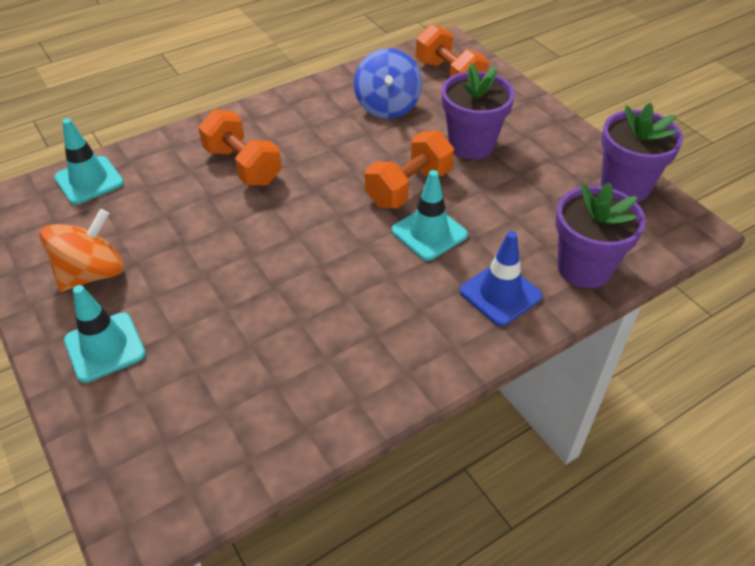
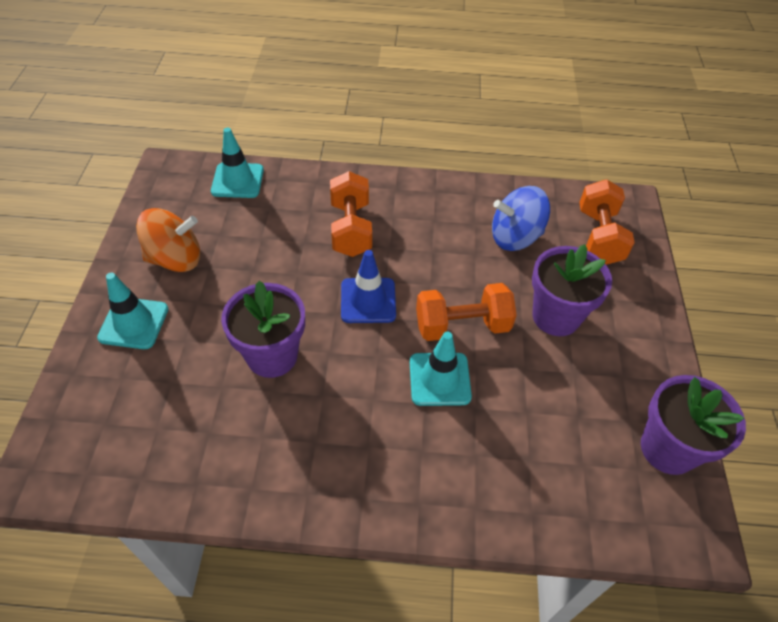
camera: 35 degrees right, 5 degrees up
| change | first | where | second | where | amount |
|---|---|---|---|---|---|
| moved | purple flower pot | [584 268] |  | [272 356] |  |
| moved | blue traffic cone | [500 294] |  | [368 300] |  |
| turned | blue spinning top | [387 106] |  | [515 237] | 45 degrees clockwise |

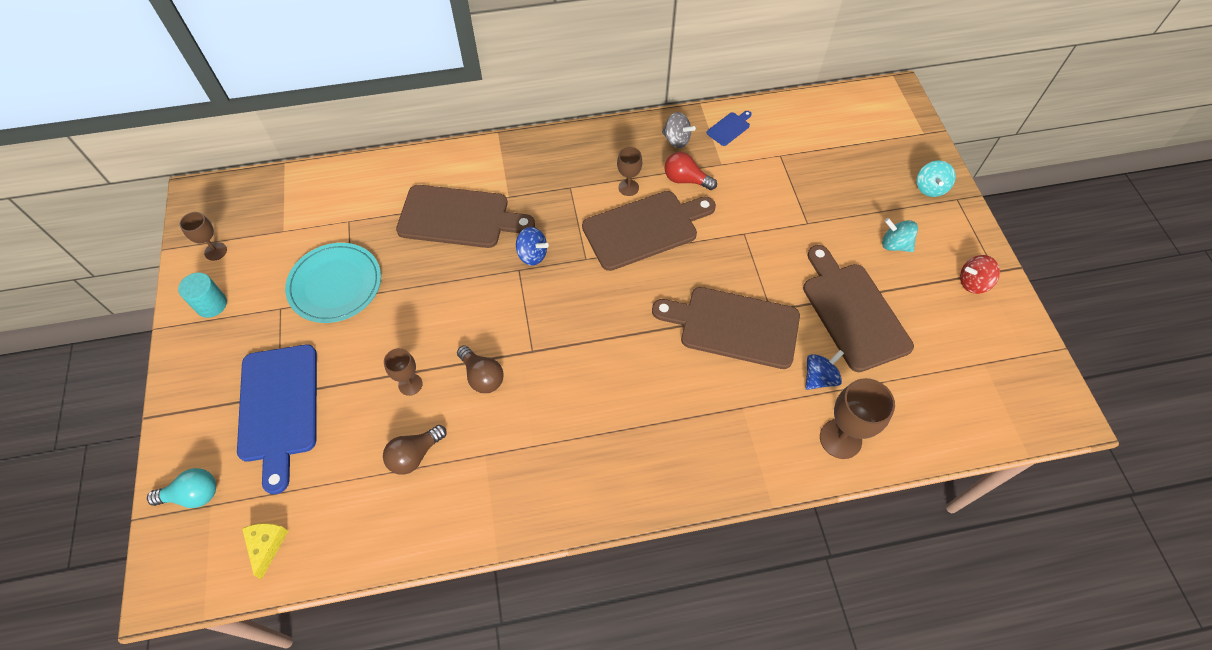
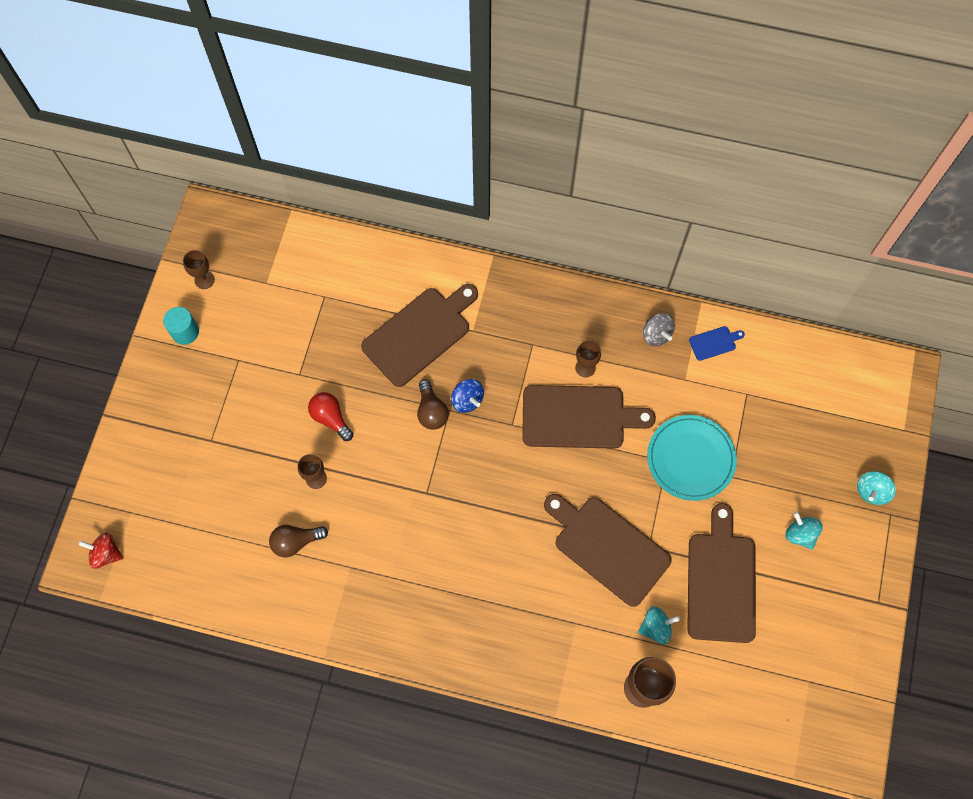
camera: 25 degrees right, 10 degrees up
| change | first | where | second | where | amount |
|---|---|---|---|---|---|
| moved | red spinning top | [973 283] |  | [106 553] |  |
| moved | red light bulb | [685 180] |  | [330 418] |  |
| turned | brown cutting board | [459 217] |  | [420 334] | 75 degrees counterclockwise |
| moved | brown light bulb | [482 376] |  | [431 411] |  |
| recoloured | blue spinning top | [819 378] | turquoise spinning top | [656 627] |  |
| moved | turquoise plate | [335 284] |  | [690 458] |  |
| removed | turquoise light bulb | [193 495] |  |  |  |
| removed | blue cutting board | [278 408] |  |  |  |
| removed | yellow cheese | [267 545] |  |  |  |

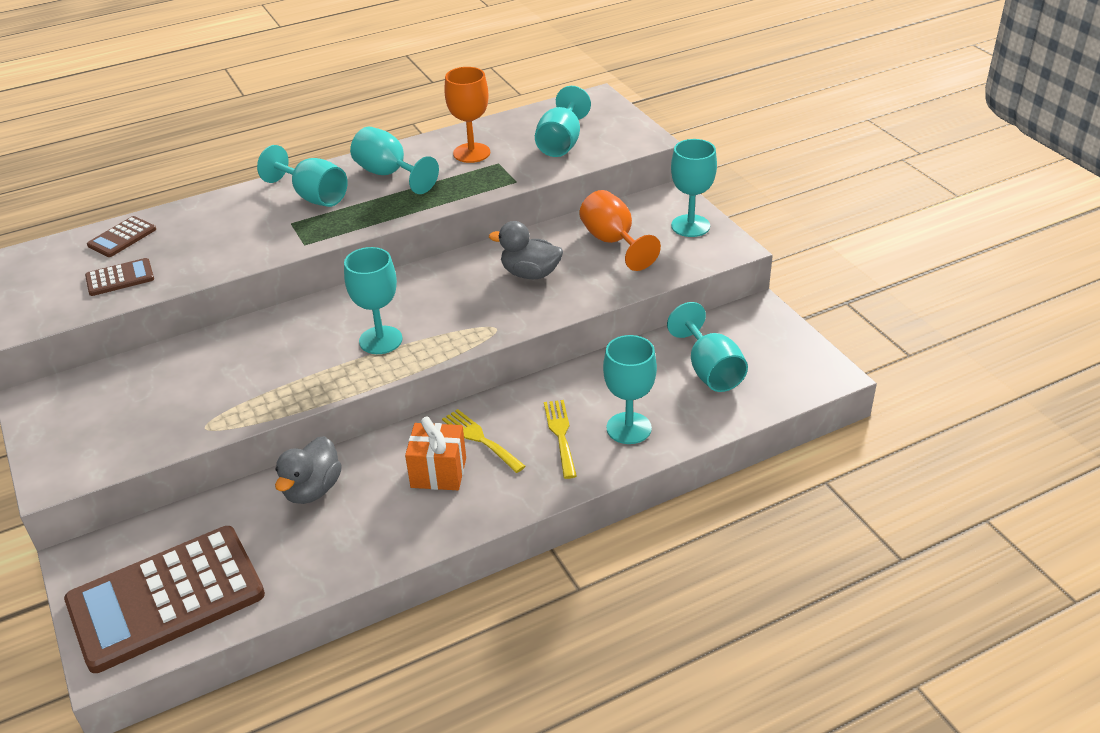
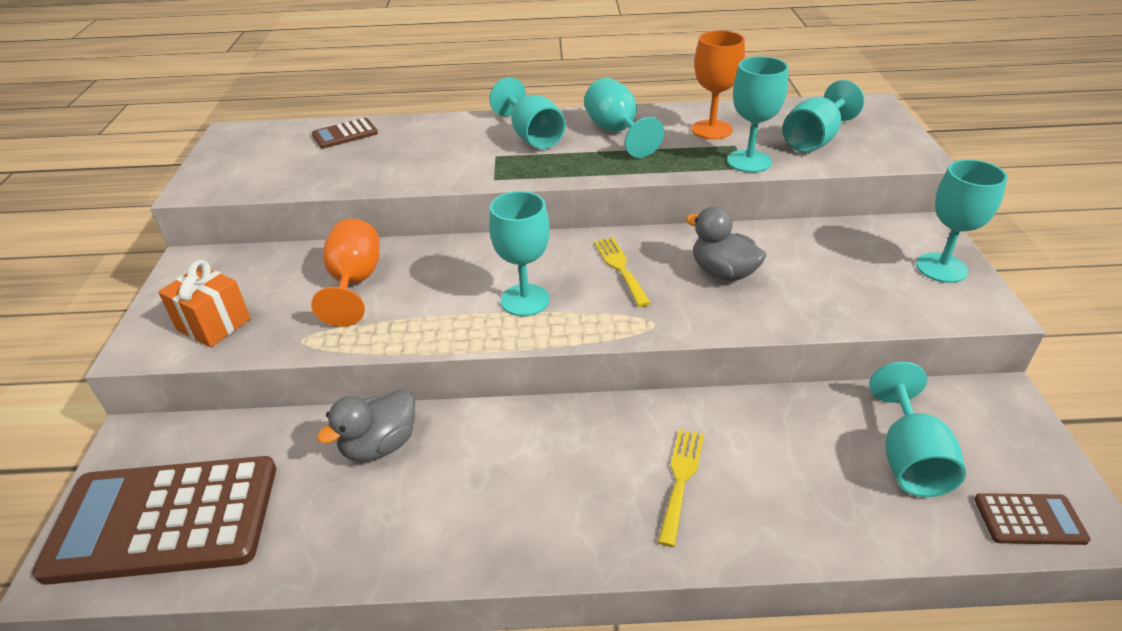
camera: 25 degrees right, 0 degrees up
| change | first | where | second | where | amount |
|---|---|---|---|---|---|
| moved | orange gift | [438 472] |  | [214 324] |  |
| moved | orange goblet | [613 242] |  | [354 283] |  |
| moved | yellow fork | [480 439] |  | [620 268] |  |
| moved | turquoise goblet | [629 428] |  | [749 161] |  |
| moved | brown calculator | [120 278] |  | [1029 519] |  |

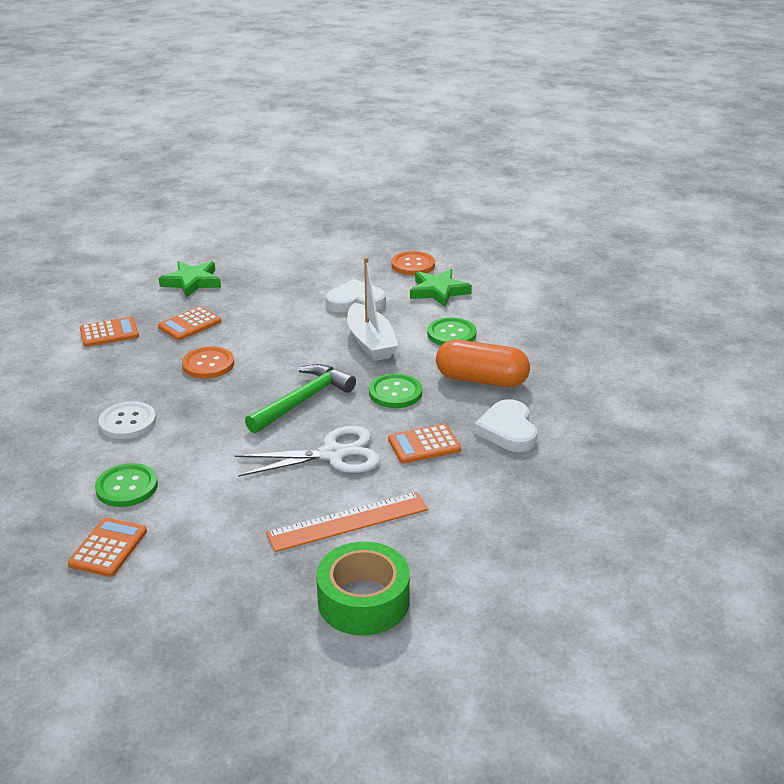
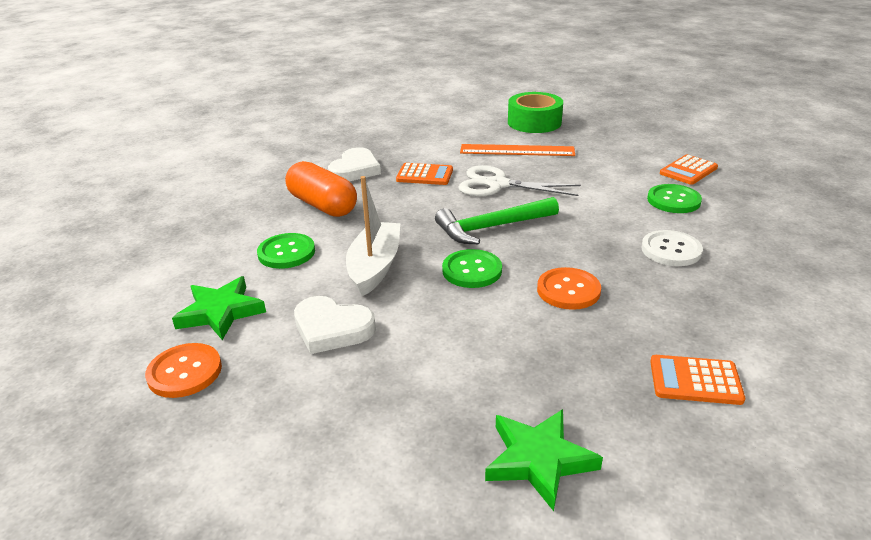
camera: 150 degrees left, 0 degrees up
| change | first | where | second | where | amount |
|---|---|---|---|---|---|
| moved | green button | [395 393] |  | [472 270] |  |
| removed | orange calculator | [190 324] |  |  |  |

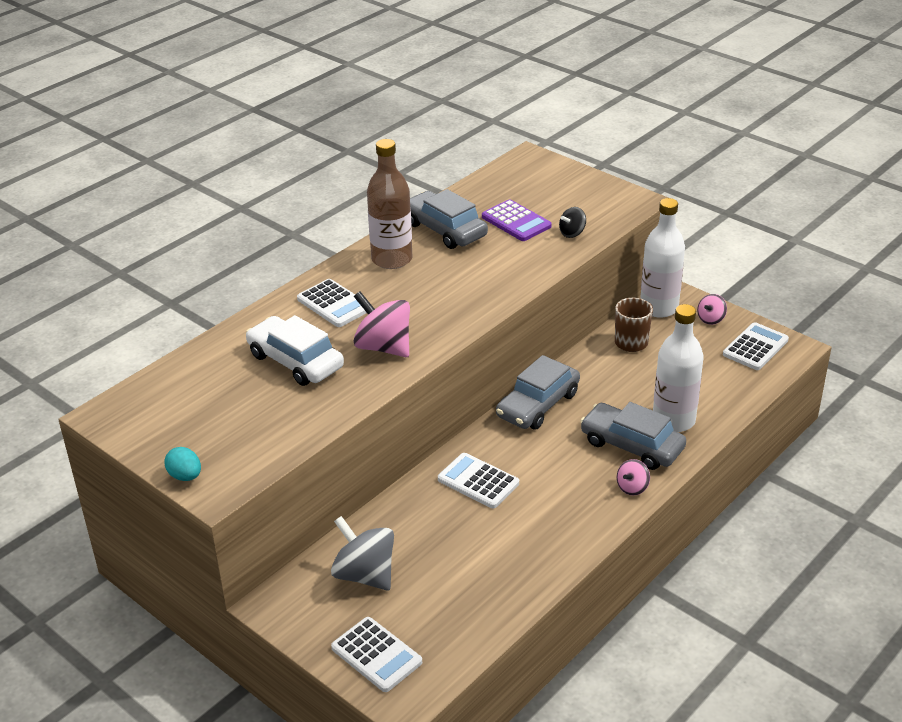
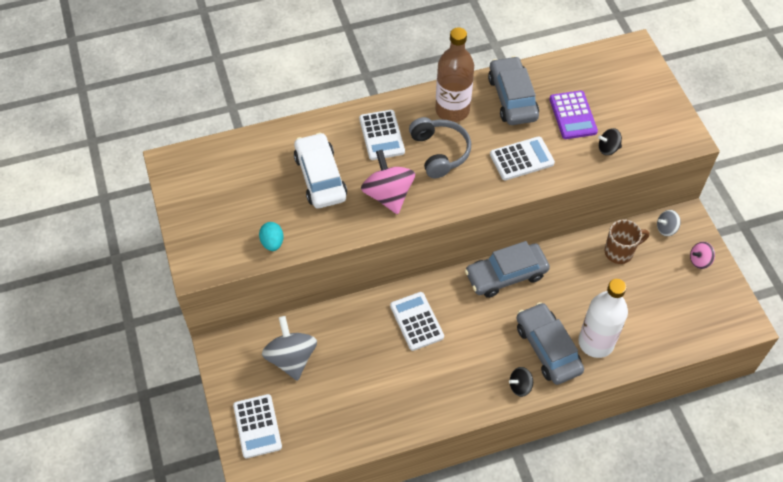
camera: 30 degrees right, 20 degrees up
| change | first | where | second | where | amount |
|---|---|---|---|---|---|
| moved | turquoise egg | [185 476] |  | [272 243] |  |
| added |  |  | grey headphones | [439 152] |  |
| moved | white calculator | [755 347] |  | [521 159] |  |
| recoloured | pink spinning top | [632 487] | black spinning top | [520 386] |  |
| replaced | white bottle | [659 308] | grey spinning top | [666 229] |  |

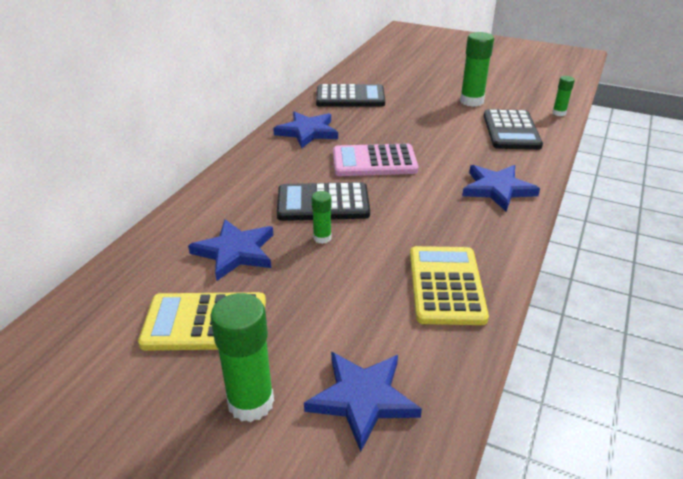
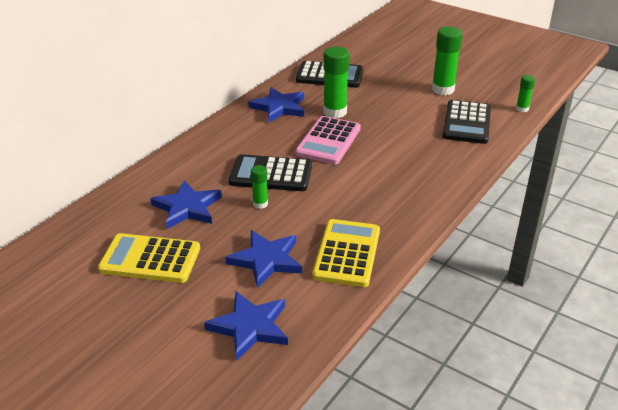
camera: 10 degrees right, 0 degrees up
| change | first | where | second | where | amount |
|---|---|---|---|---|---|
| moved | blue star | [497 189] |  | [266 260] |  |
| turned | pink calculator | [374 161] |  | [328 141] | 75 degrees counterclockwise |
| moved | green glue stick | [251 402] |  | [335 112] |  |

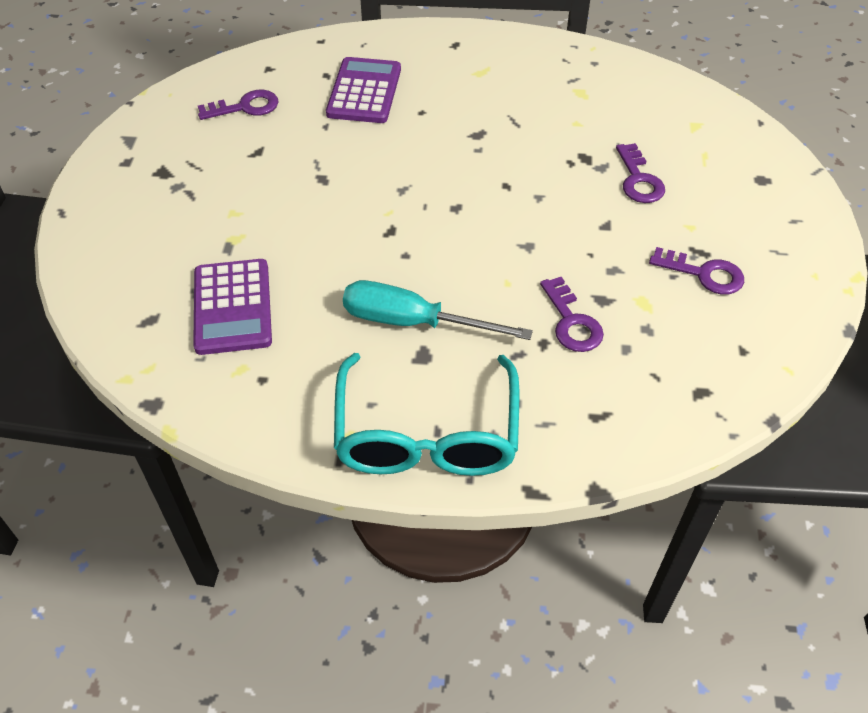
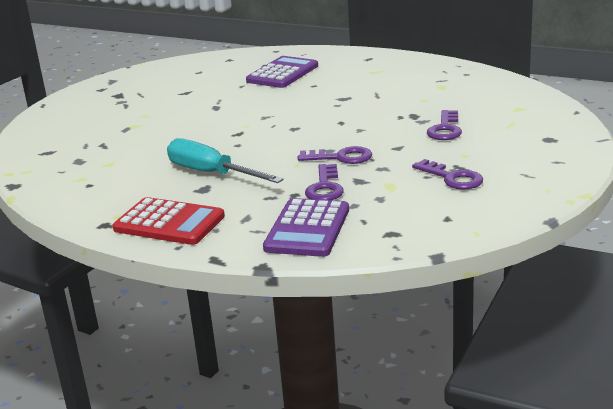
camera: 25 degrees right, 25 degrees down
| change | first | where | second | where | amount |
|---|---|---|---|---|---|
| replaced | turquoise glasses | [427 435] | red calculator | [169 223] |  |
| moved | purple calculator | [232 307] |  | [307 229] |  |
| moved | purple key | [245 107] |  | [341 157] |  |

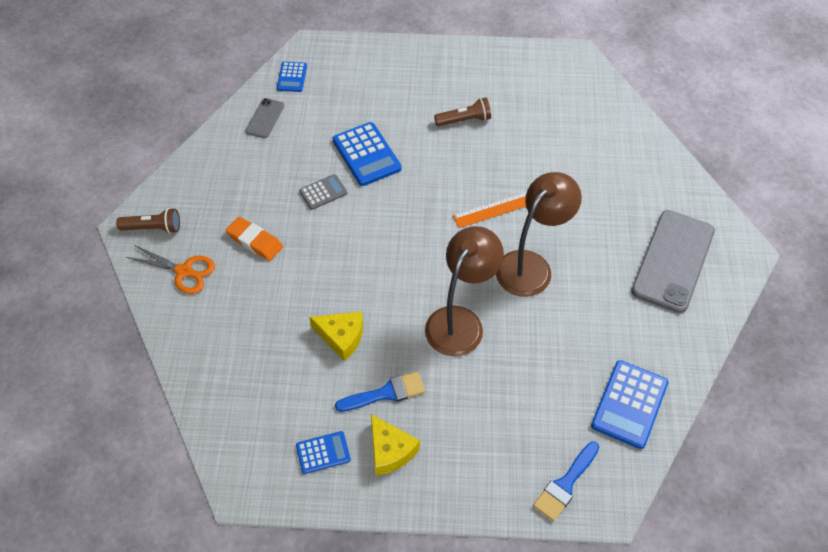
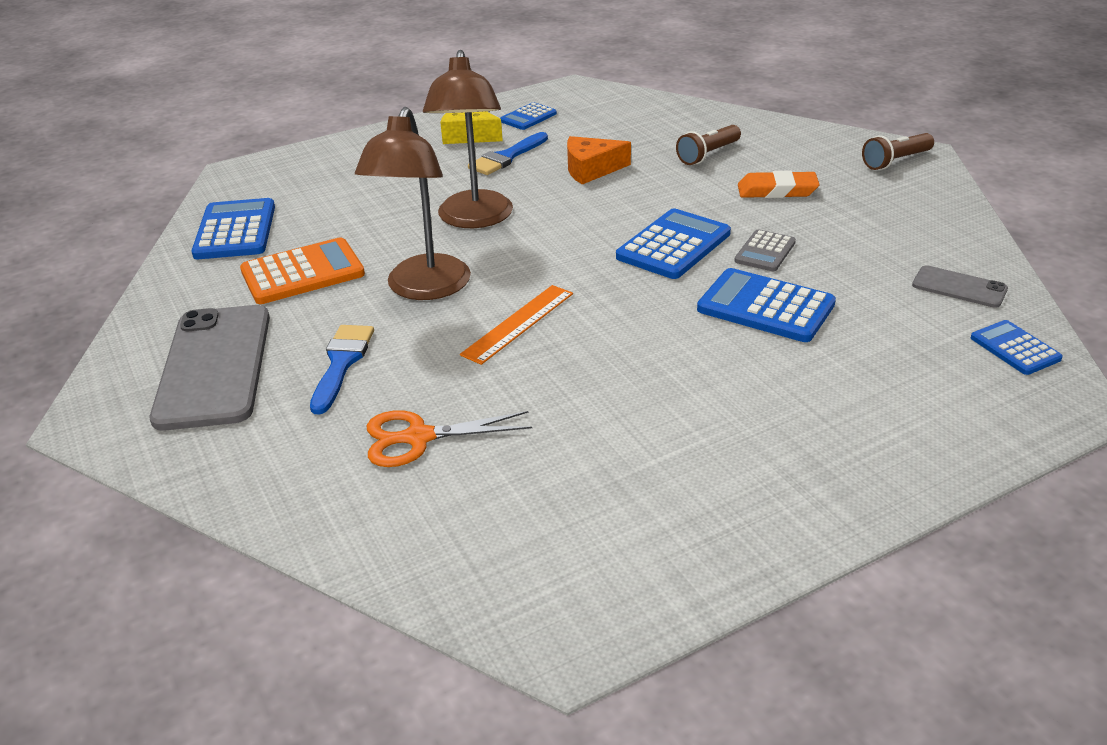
camera: 150 degrees right, 20 degrees down
| change | first | where | second | where | amount |
|---|---|---|---|---|---|
| added |  |  | orange calculator | [303 273] |  |
| moved | blue brush | [565 484] |  | [341 363] |  |
| moved | orange scissors | [184 271] |  | [418 438] |  |
| recoloured | yellow cheese | [341 337] | orange cheese | [591 169] |  |
| added |  |  | blue calculator | [673 245] |  |
| moved | brown flashlight | [464 120] |  | [708 155] |  |
| turned | grey phone | [265 118] |  | [959 287] | 45 degrees counterclockwise |

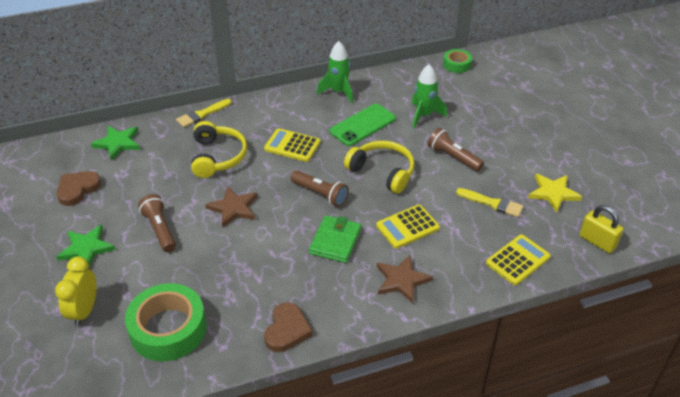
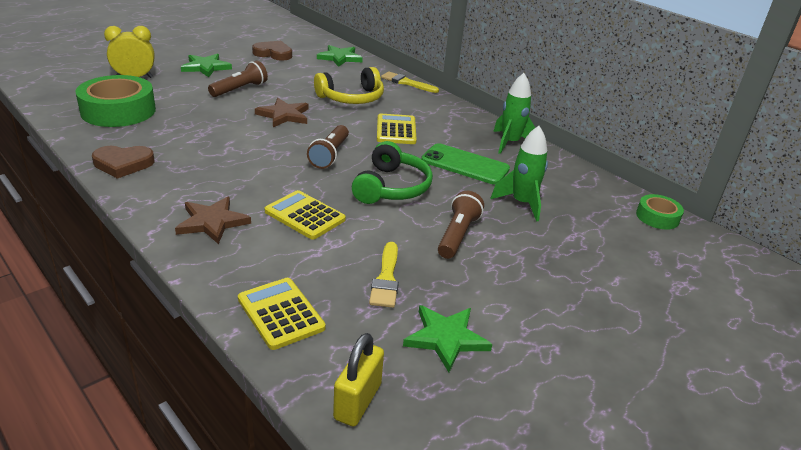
camera: 65 degrees right, 10 degrees down
| change | first | where | second | where | amount |
|---|---|---|---|---|---|
| turned | yellow calculator | [517 260] |  | [280 313] | 150 degrees counterclockwise |
| recoloured | yellow headphones | [382 172] | green headphones | [391 187] |  |
| recoloured | yellow star | [553 193] | green star | [446 338] |  |
| removed | green wallet | [335 241] |  |  |  |

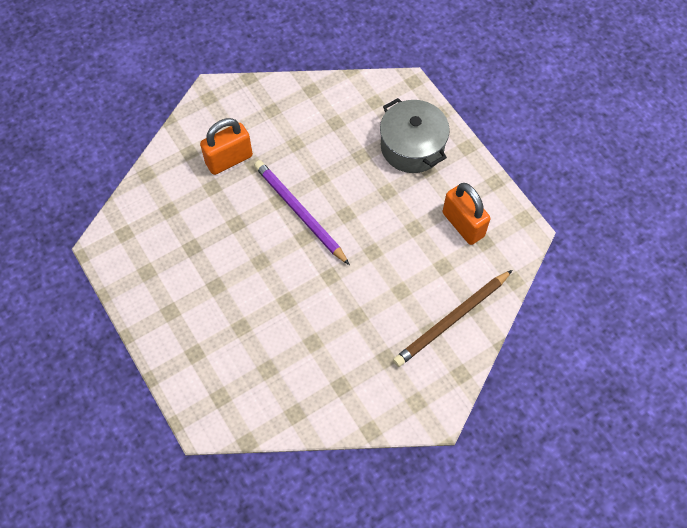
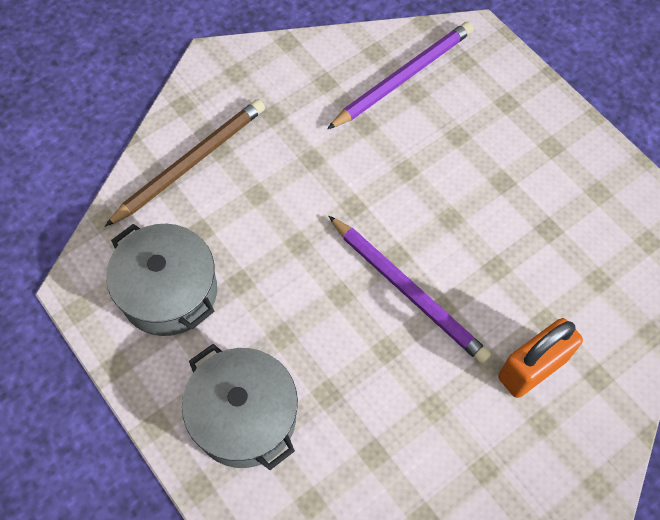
camera: 175 degrees right, 0 degrees up
| change | first | where | second | where | amount |
|---|---|---|---|---|---|
| replaced | orange padlock | [463 224] | grey pot | [169 292] |  |
| added |  |  | purple pencil | [403 77] |  |

